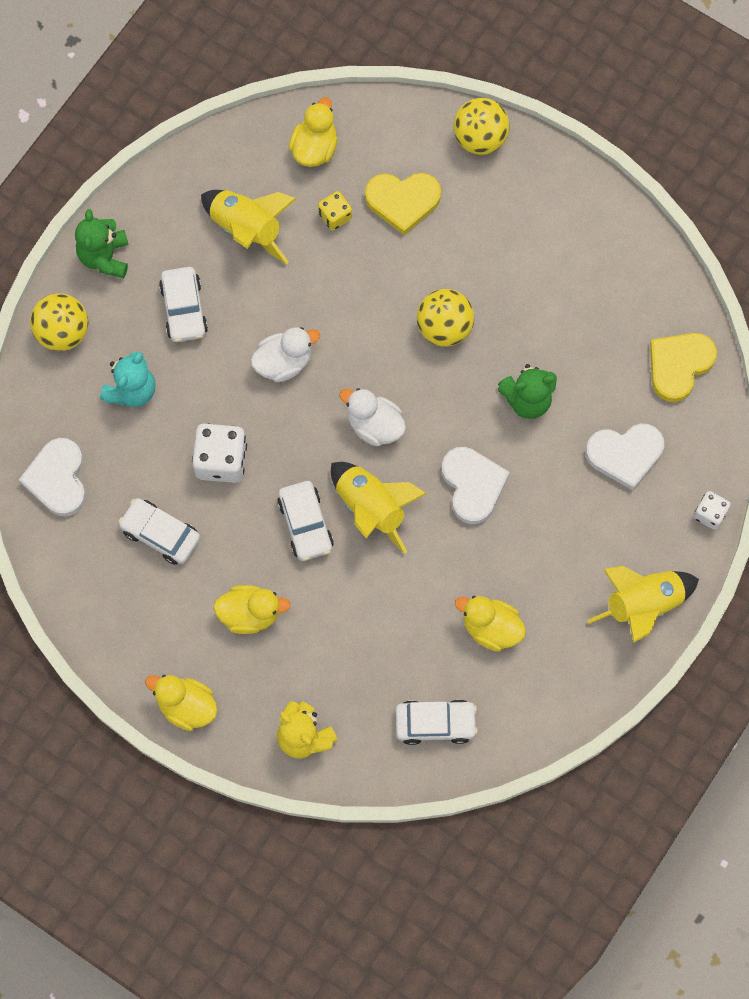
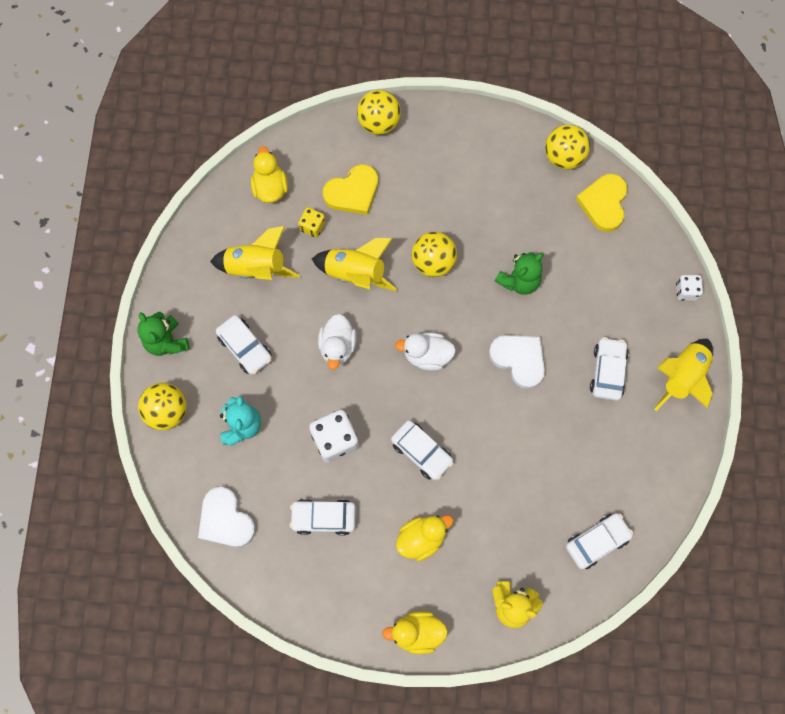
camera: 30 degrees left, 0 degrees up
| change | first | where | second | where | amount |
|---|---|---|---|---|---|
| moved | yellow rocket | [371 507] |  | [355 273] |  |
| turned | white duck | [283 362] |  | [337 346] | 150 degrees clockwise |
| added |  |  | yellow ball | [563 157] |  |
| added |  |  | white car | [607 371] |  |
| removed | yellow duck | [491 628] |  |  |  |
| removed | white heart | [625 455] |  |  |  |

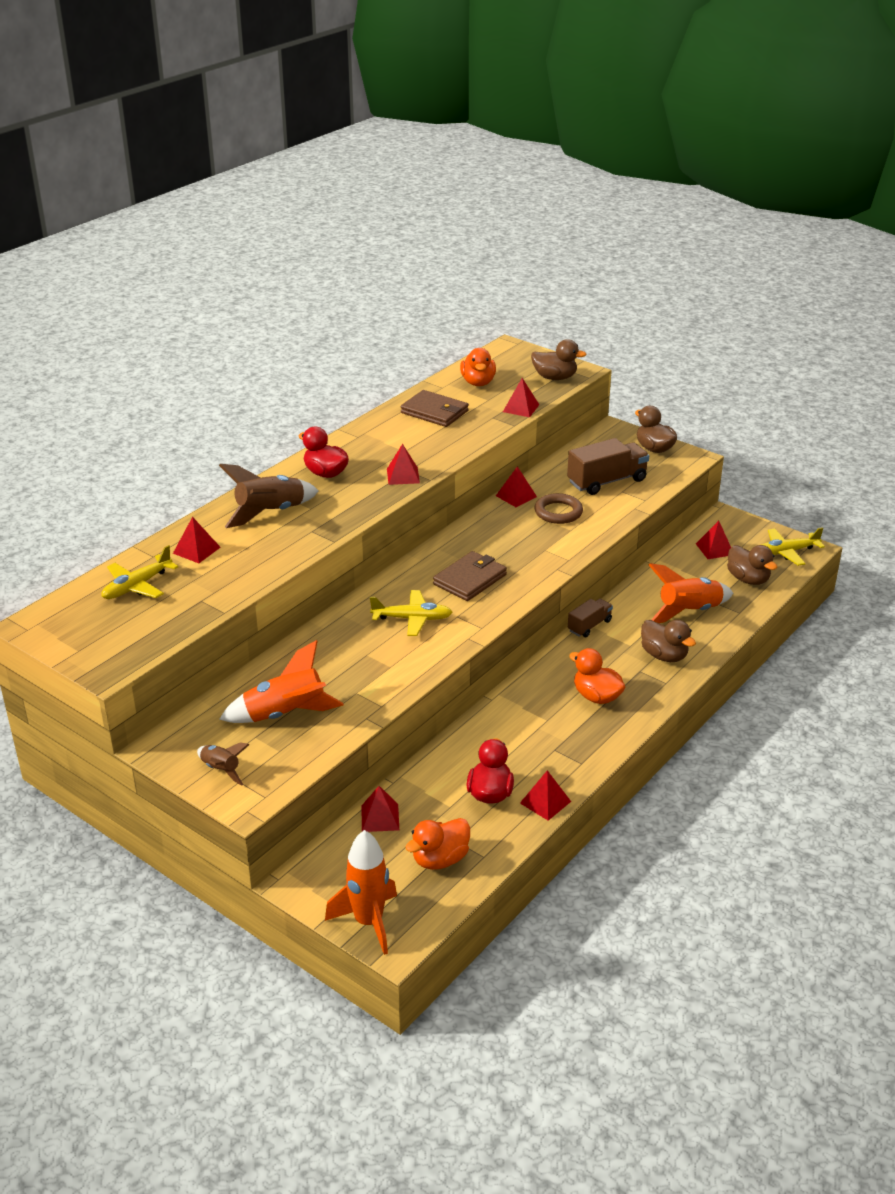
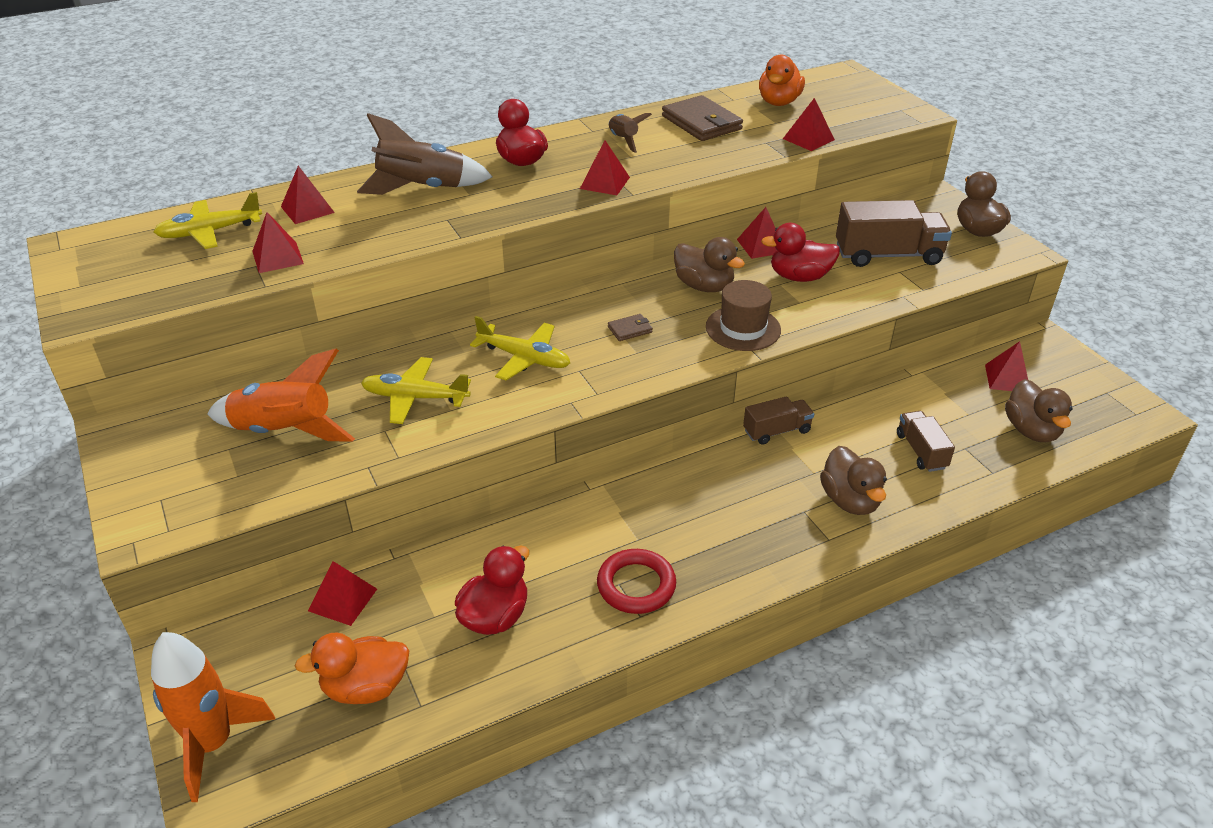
camera: 25 degrees right, 5 degrees up
| change | first | where | second | where | amount |
|---|---|---|---|---|---|
| moved | red pyramid | [545 802] |  | [278 257] |  |
| moved | yellow plane | [786 552] |  | [415 398] |  |
| added |  |  | red ring | [636 585] |  |
| resized | brown wallet | [470 579] |  | [630 329] | x0.46 |
| moved | brown rocket | [221 770] |  | [623 140] |  |
| moved | brown duck | [555 377] |  | [704 286] |  |
| added |  |  | brown hat | [743 328] |  |
| replaced | brown ring | [558 512] | red duck | [799 277] |  |
| replaced | orange rocket | [689 612] | brown truck | [921 451] |  |
| removed | orange duck | [596 696] |  |  |  |

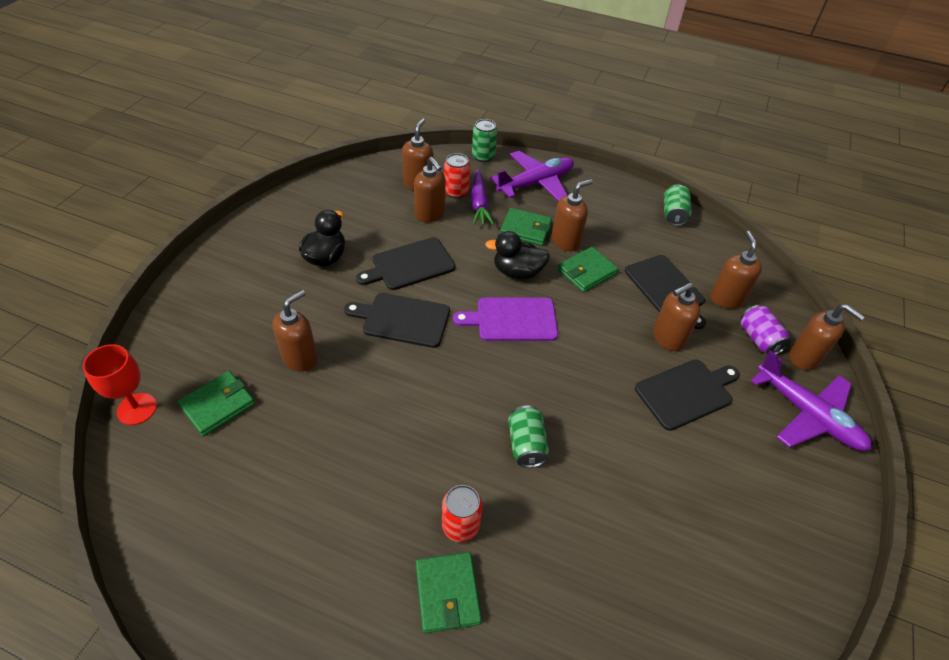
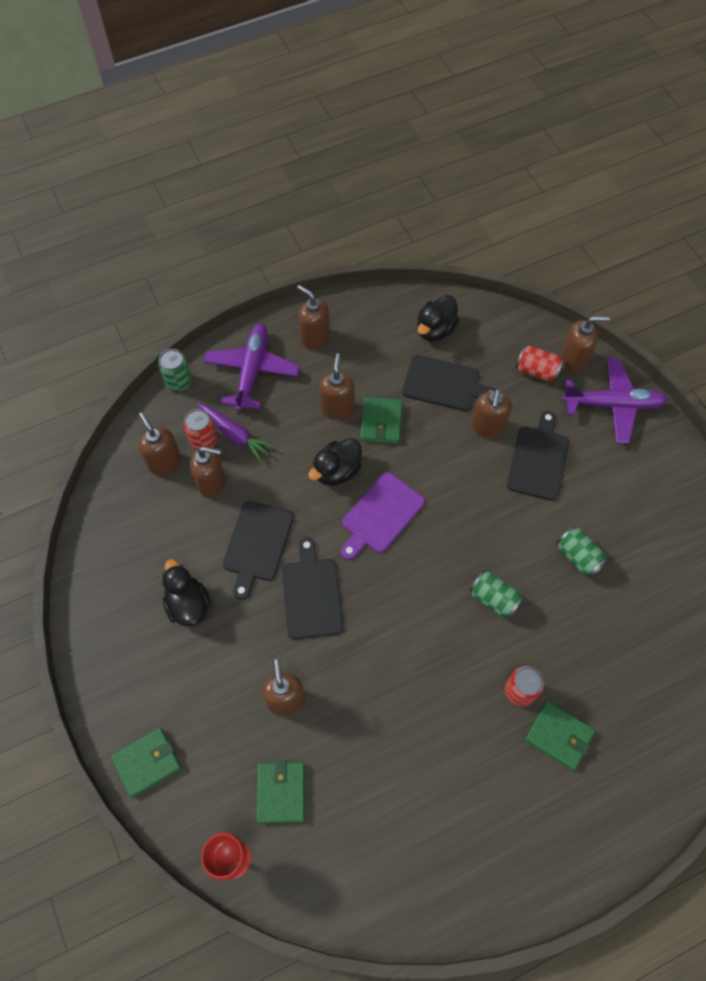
camera: 45 degrees left, 15 degrees up
| change | first | where | second | where | amount |
|---|---|---|---|---|---|
| moved | green wallet | [525 229] |  | [147 762] |  |
| turned | black cutting board | [402 319] |  | [311 594] | 120 degrees clockwise |
| moved | brown soap dispenser | [726 299] |  | [314 337] |  |
| added |  |  | black duck | [435 329] |  |
| recoloured | purple can | [758 339] | red can | [536 371] |  |
| moved | green can | [673 214] |  | [578 557] |  |

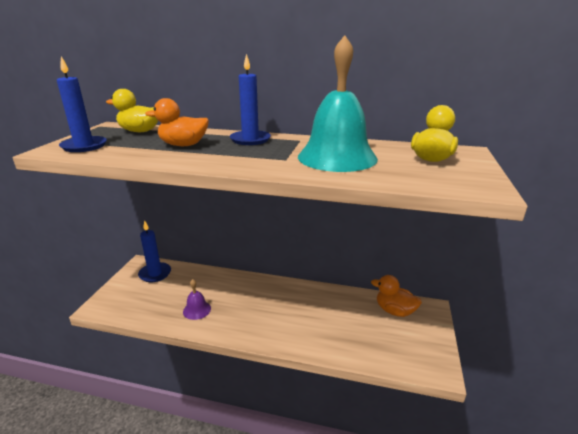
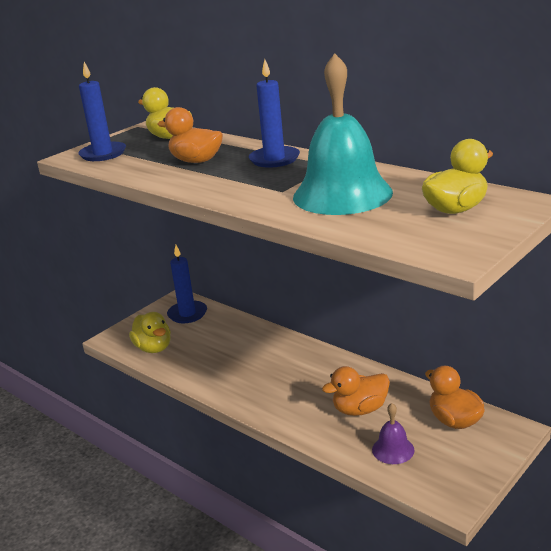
camera: 30 degrees right, 0 degrees up
| change | first | where | second | where | amount |
|---|---|---|---|---|---|
| added |  |  | yellow duck | [153 348] |  |
| added |  |  | orange duck | [360 409] |  |
| moved | purple bell | [197 310] |  | [393 449] |  |

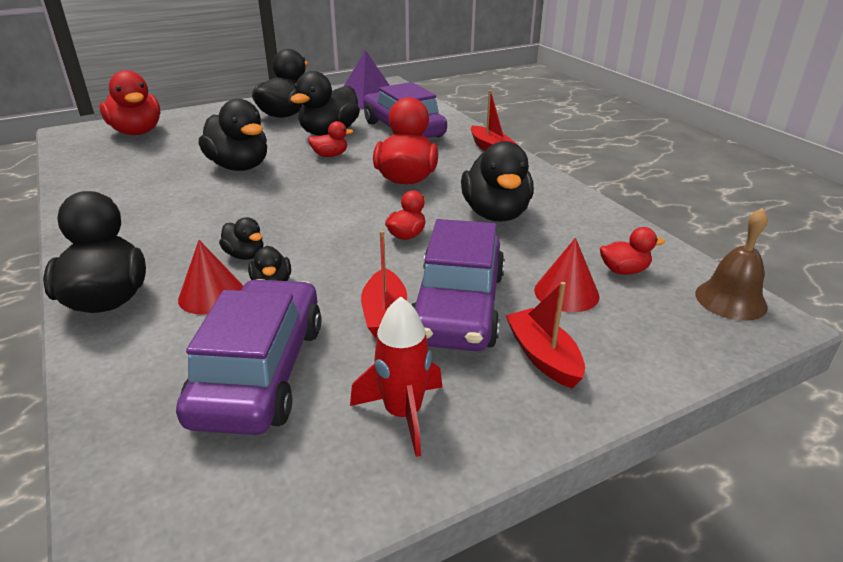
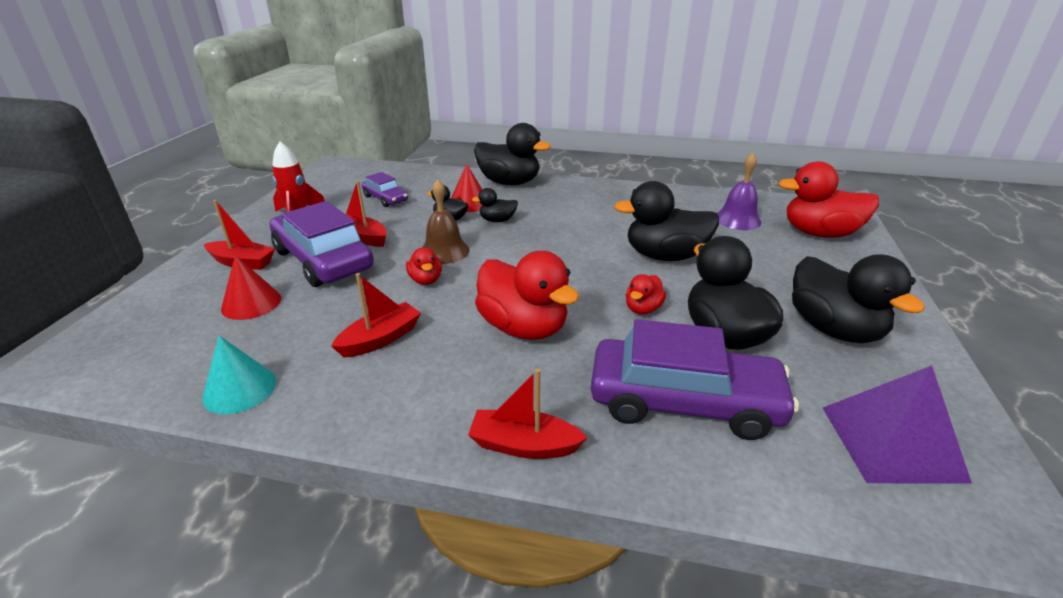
camera: 130 degrees right, 0 degrees up
| change | first | where | second | where | amount |
|---|---|---|---|---|---|
| added |  |  | turquoise cone | [239 389] |  |
| replaced | black duck | [496 214] | red boat | [381 339] |  |
| resized | purple car | [260 371] |  | [385 198] | x0.50 |
| moved | brown bell | [730 300] |  | [444 251] |  |
| added |  |  | purple bell | [737 219] |  |
| removed | red duck | [624 270] |  |  |  |

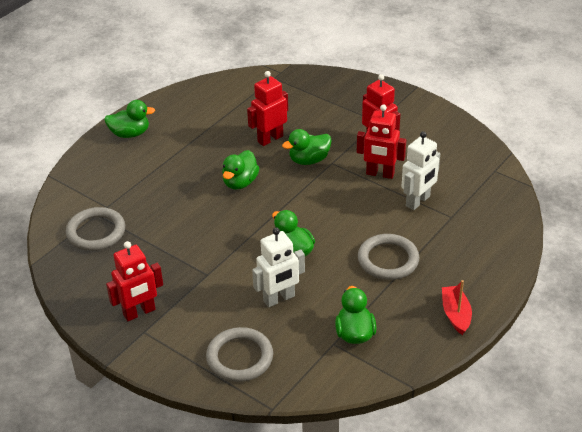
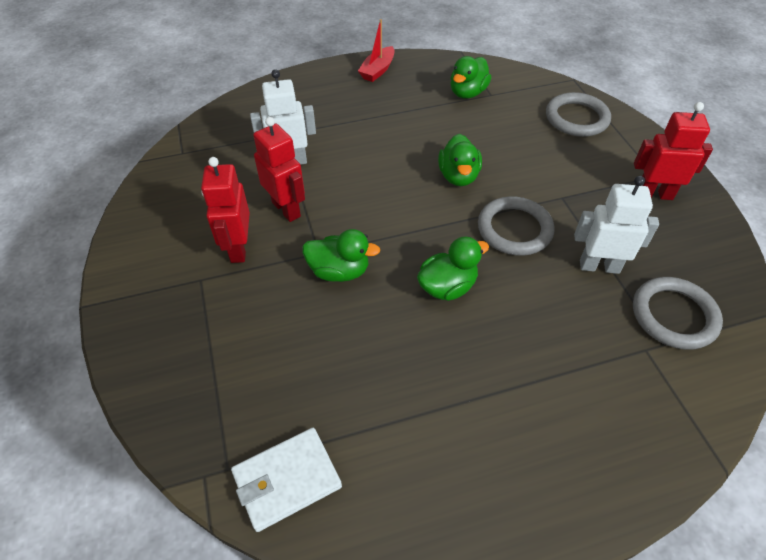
camera: 145 degrees left, 10 degrees up
| change | first | where | second | where | amount |
|---|---|---|---|---|---|
| added |  |  | white wallet | [287 480] |  |
| moved | grey ring | [388 260] |  | [514 229] |  |
| moved | white robot | [279 299] |  | [599 266] |  |
| removed | green duck | [130 134] |  |  |  |
| removed | red robot | [270 139] |  |  |  |

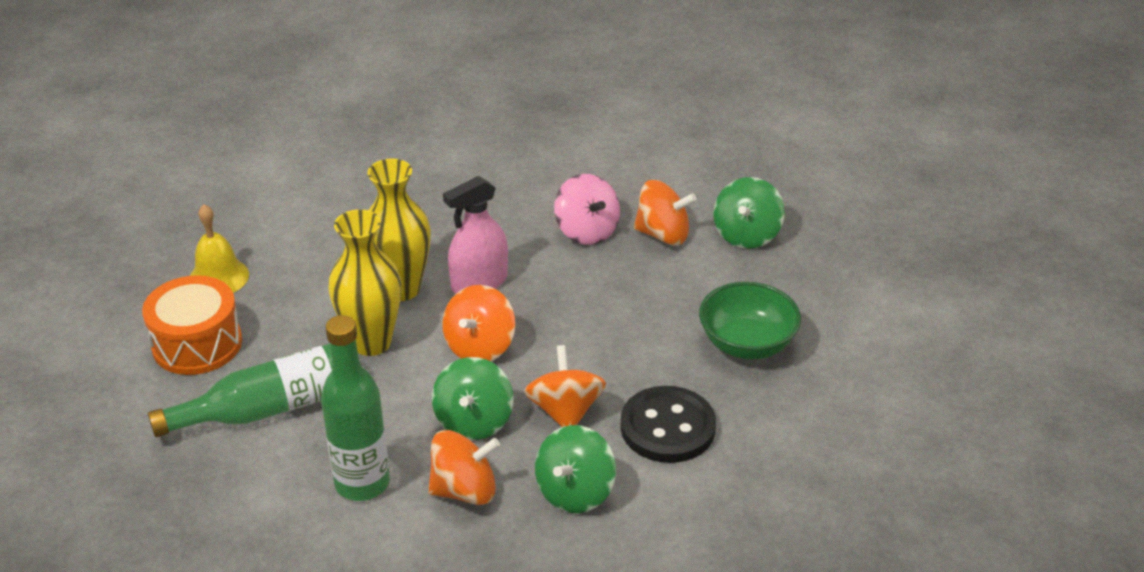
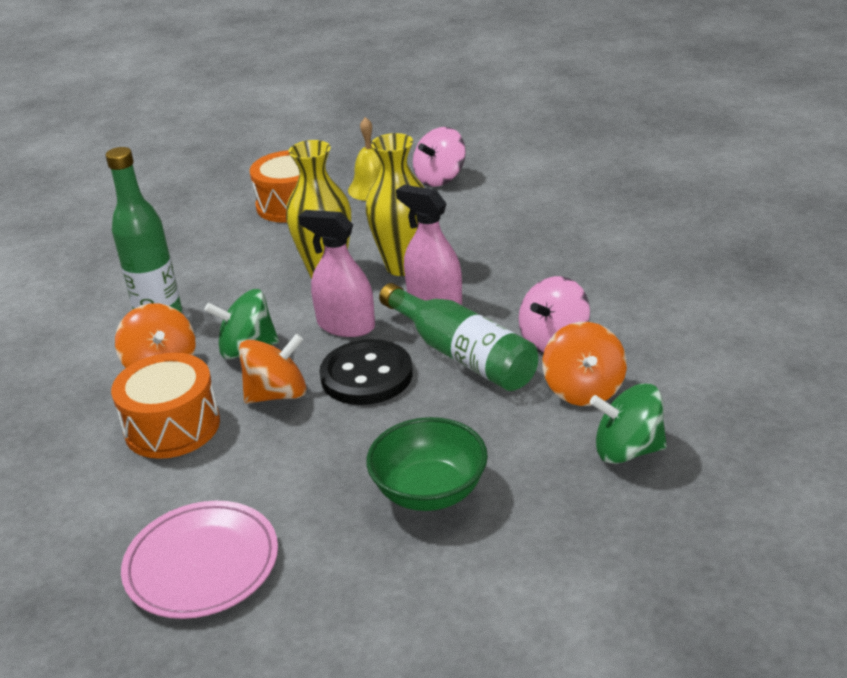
camera: 75 degrees right, 5 degrees down
| change | first | where | second | where | amount |
|---|---|---|---|---|---|
| replaced | green spinning top | [575 492] | orange drum | [172 426] |  |
| added |  |  | pink plate | [202 564] |  |
| replaced | orange spinning top | [480 346] | pink spray bottle | [346 325] |  |
| moved | black button | [667 427] |  | [366 375] |  |
| moved | green bottle | [271 408] |  | [462 355] |  |
| added |  |  | pink spinning top | [440 178] |  |

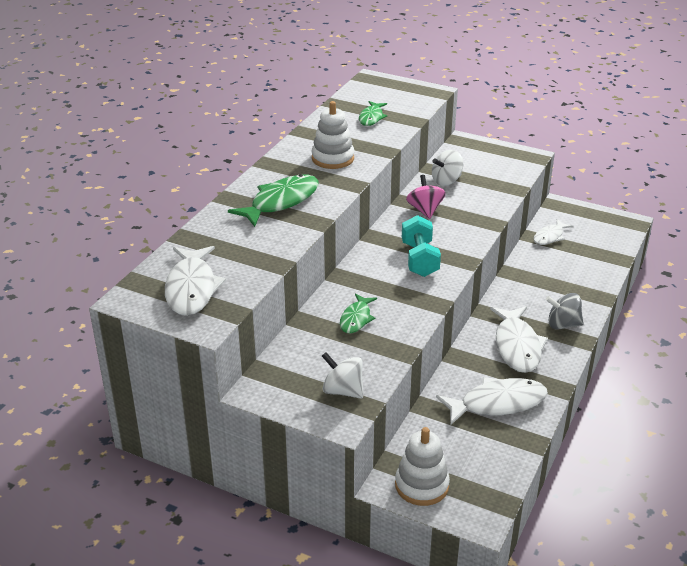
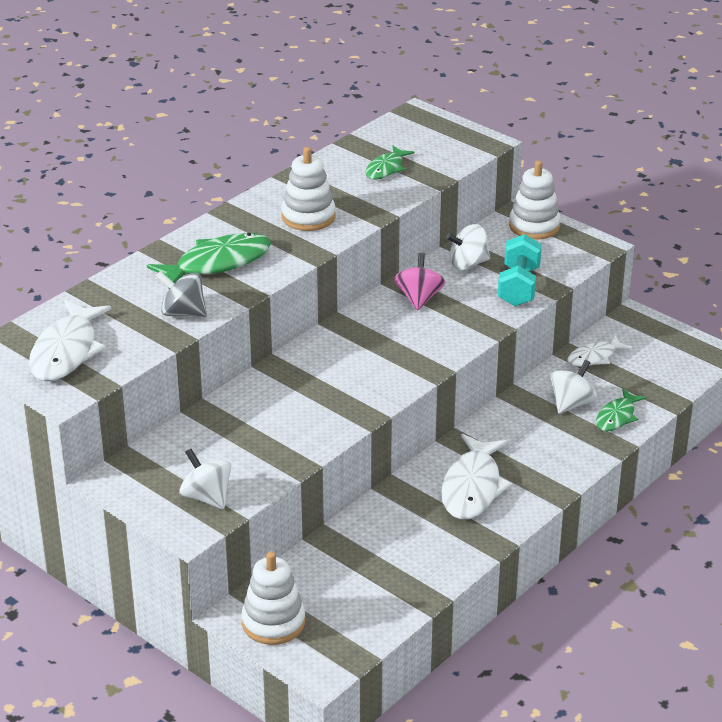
camera: 15 degrees right, 0 degrees up
| change | first | where | second | where | amount |
|---|---|---|---|---|---|
| moved | grey spinning top | [563 324] |  | [183 312] |  |
| moved | turquoise dumbbell | [419 259] |  | [518 287] |  |
| added |  |  | white stacking toy | [534 226] |  |
| added |  |  | white spinning top | [571 403] |  |
| moved | green fish | [356 319] |  | [617 417] |  |
| removed | white fish | [497 403] |  |  |  |

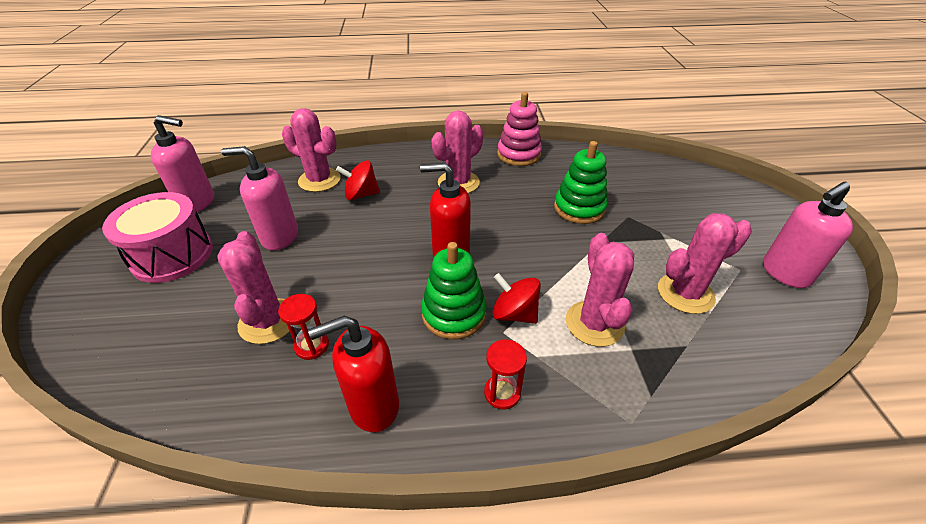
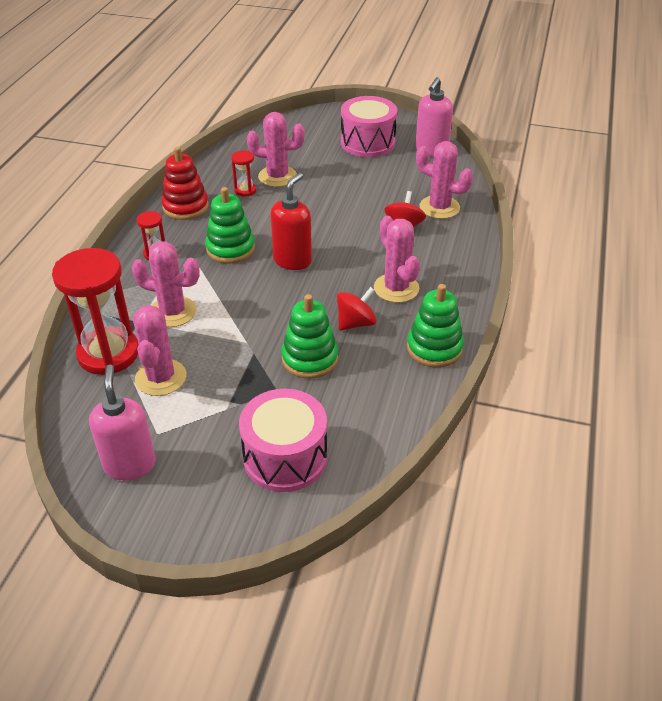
camera: 110 degrees right, 0 degrees up
| change | first | where | second | where | amount |
|---|---|---|---|---|---|
| added |  |  | red hourglass | [108 353] |  |
| replaced | red soap dispenser | [373 406] | red stacking toy | [185 207] |  |
| added |  |  | pink drum | [285 457] |  |
| moved | red spinning top | [514 314] |  | [355 323] |  |
| recoloured | pink stacking toy | [519 154] | green stacking toy | [434 348] |  |
| turned | pink cactus | [319 180] |  | [439 207] | 75 degrees clockwise |
| removed | pink soap dispenser | [279 237] |  |  |  |

